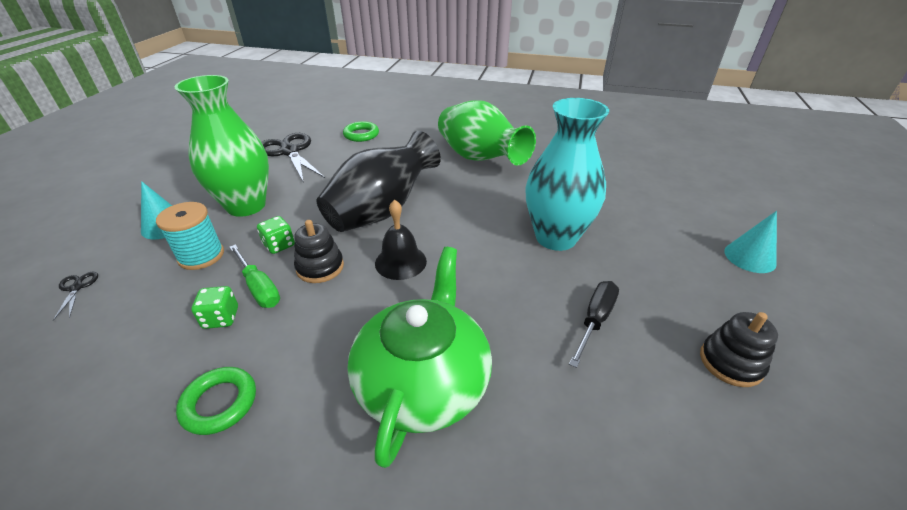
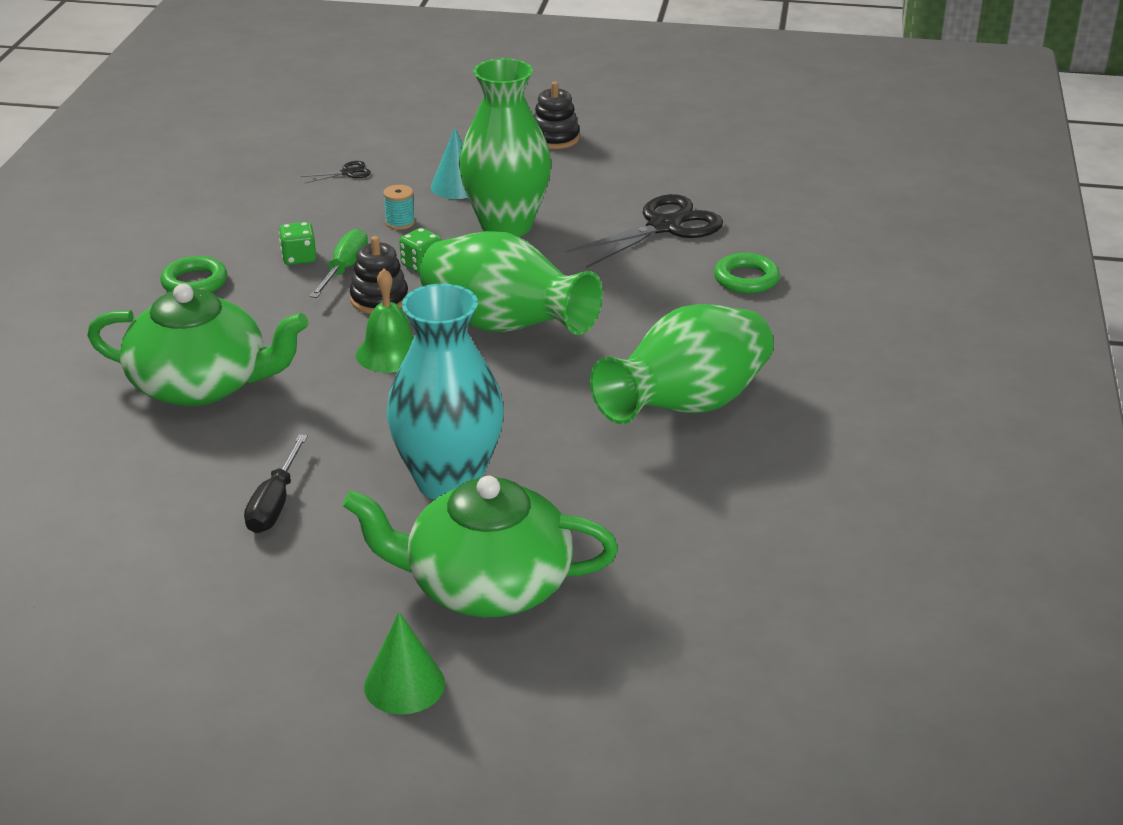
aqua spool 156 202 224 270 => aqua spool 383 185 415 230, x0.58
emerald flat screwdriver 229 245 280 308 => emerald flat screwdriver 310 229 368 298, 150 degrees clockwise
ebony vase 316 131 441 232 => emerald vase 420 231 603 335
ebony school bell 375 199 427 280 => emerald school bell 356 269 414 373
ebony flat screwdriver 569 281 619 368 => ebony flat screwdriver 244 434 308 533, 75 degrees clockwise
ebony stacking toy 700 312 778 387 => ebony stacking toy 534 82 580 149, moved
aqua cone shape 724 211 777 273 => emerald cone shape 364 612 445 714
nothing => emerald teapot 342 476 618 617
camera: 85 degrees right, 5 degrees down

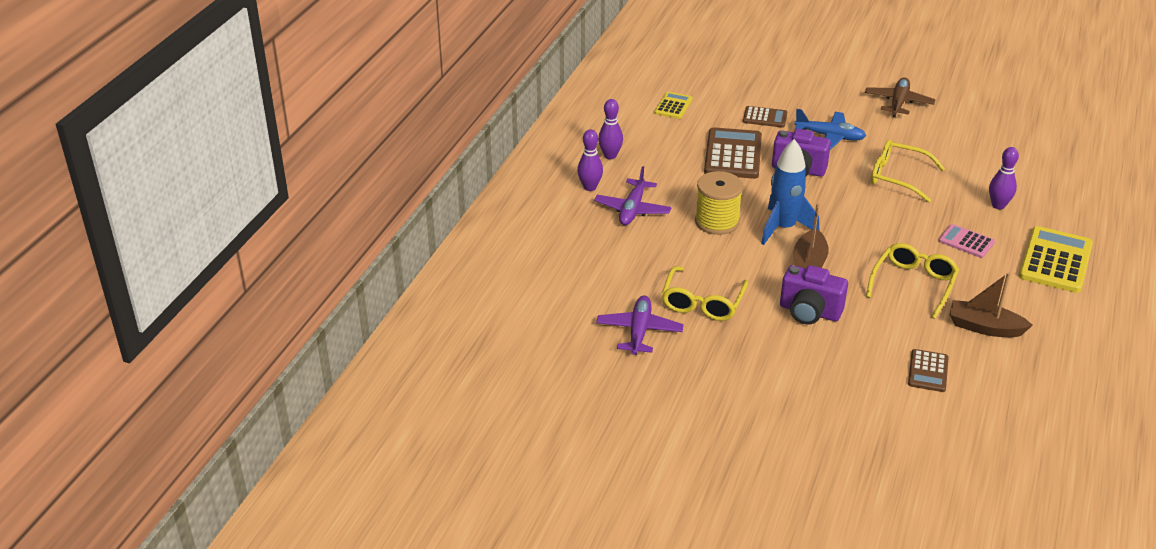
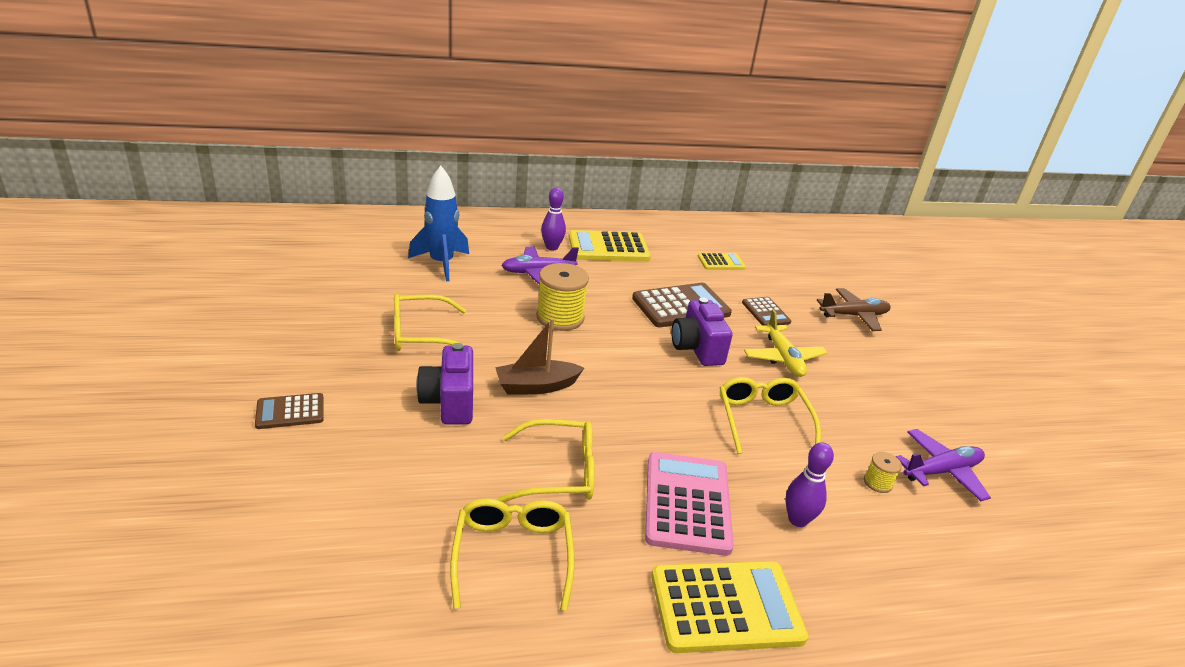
violet toy plane 596 295 684 355 => violet toy plane 896 429 991 502, moved
violet bowling pin 598 99 623 159 => bright yellow calculator 568 230 651 261
royal blue rocket 761 139 819 245 => royal blue rocket 408 166 469 281, moved
royal blue toy plane 794 109 866 150 => bright yellow toy plane 744 309 828 377
dark brown toy plane 865 78 935 117 => dark brown toy plane 817 288 891 331, moved
dark brown calculator 908 349 949 392 => dark brown calculator 255 393 324 429, moved
rosy calculator 938 224 995 258 => rosy calculator 645 452 734 556, x1.81
dark brown toy boat 949 272 1033 337 => bright yellow spectacles 450 498 575 611
nothing => bright yellow spool 864 452 902 493
camera: 55 degrees right, 5 degrees down

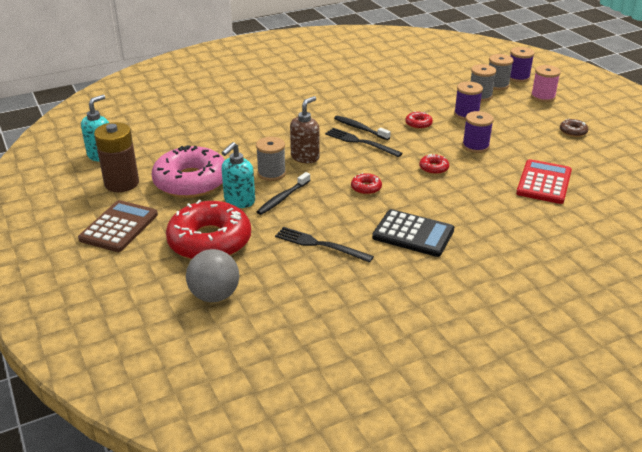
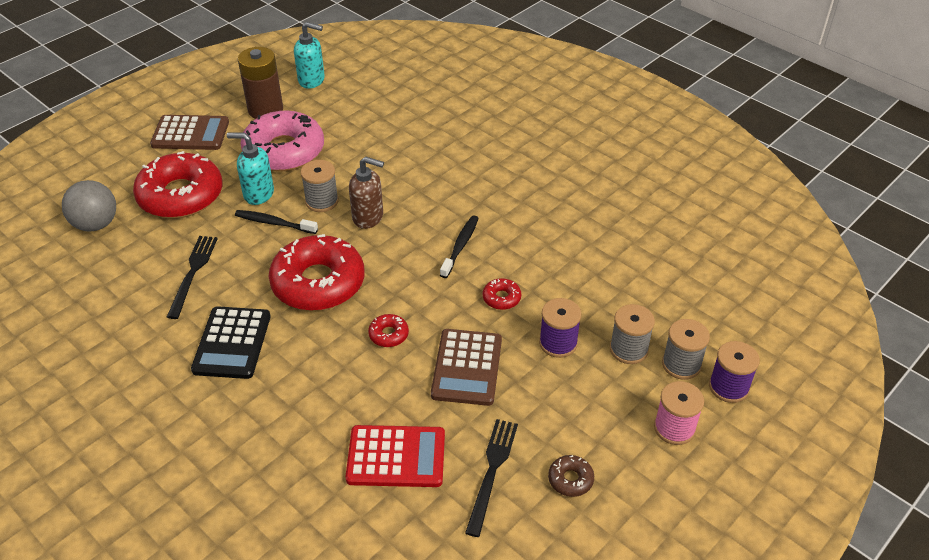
ebony table fork 325 128 403 157 => ebony table fork 465 419 518 537, moved
red donut 351 173 382 195 => red donut 269 234 364 311, x2.46
violet spool 462 111 494 153 => dark brown calculator 431 329 502 406
camera: 70 degrees right, 10 degrees up

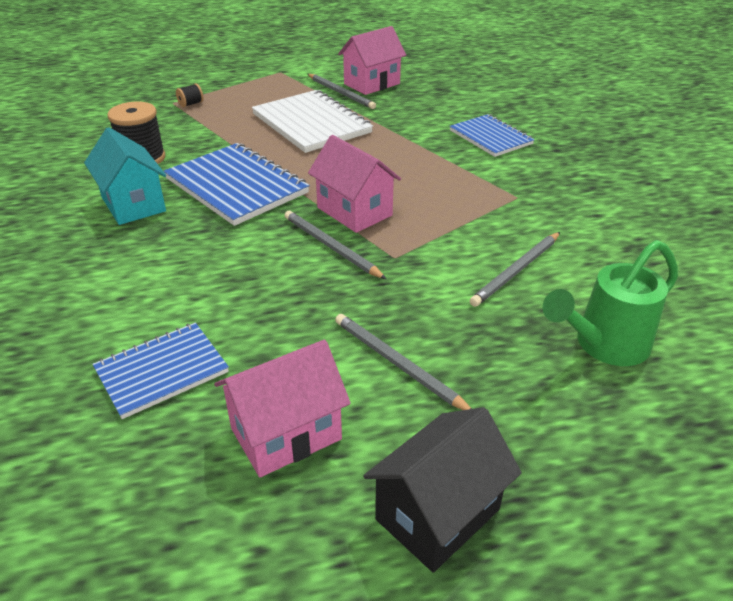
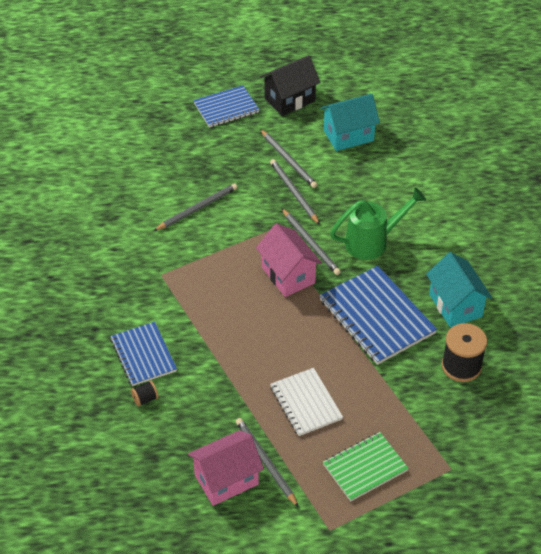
royal blue exercise book 92 322 229 419 => royal blue exercise book 193 85 260 128, moved
ebony spool 176 84 204 107 => ebony spool 131 381 159 407, moved
rosy cottage 214 340 351 477 => aqua cottage 320 94 380 151
snow-white exercise book 252 90 373 153 => snow-white exercise book 270 368 343 436, x0.64
emerald watering can 542 240 678 366 => emerald watering can 330 187 426 260, moved
nothing => ash-grey pencil 270 159 320 225
nothing => emerald exercise book 323 432 409 501
camera: 170 degrees left, 10 degrees up

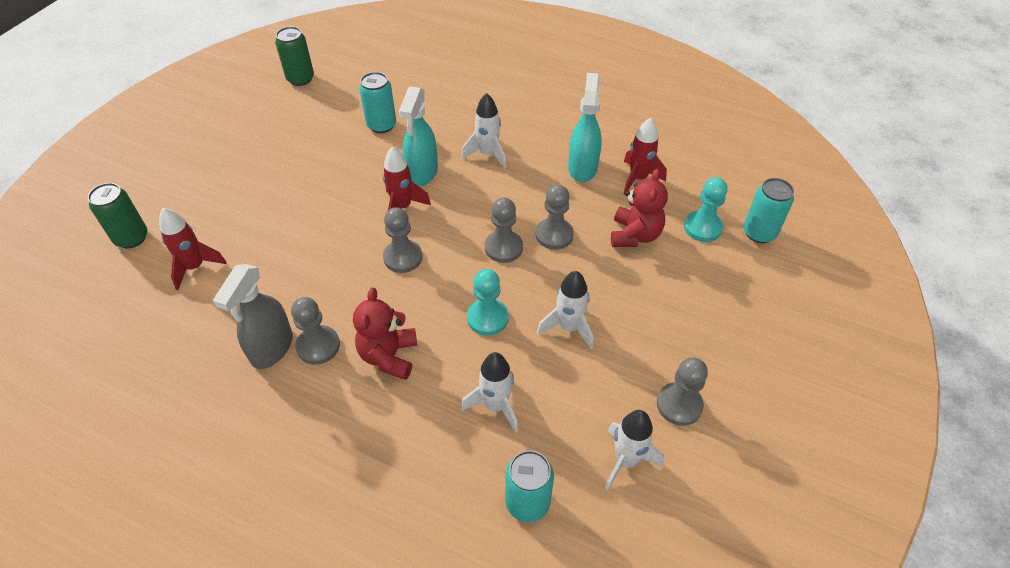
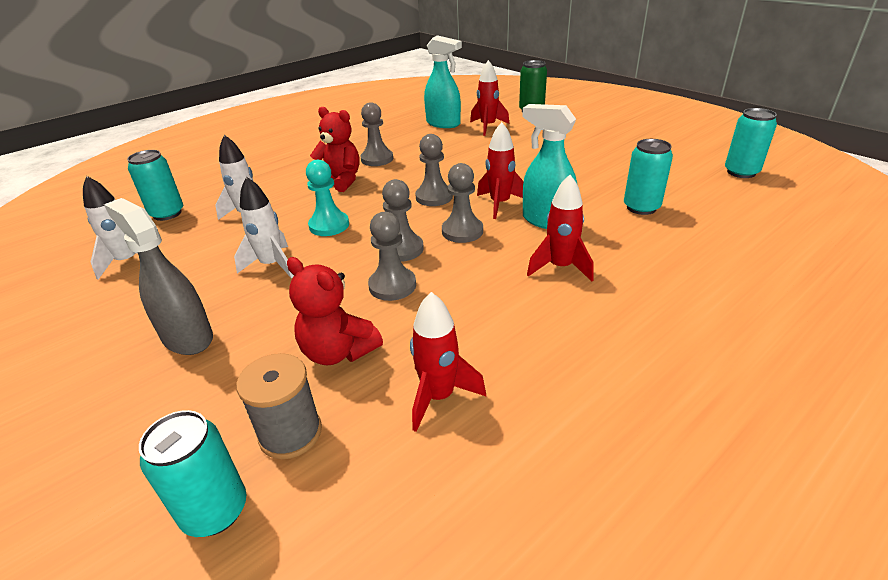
ash-grey spray bottle 213 264 293 369 => ash-grey spray bottle 104 198 213 355, moved
emerald tin 275 26 314 86 => aqua tin 725 108 777 178
snow-white rocket 462 93 507 169 => red rocket 527 175 594 282
aqua spray bottle 568 73 602 182 => aqua spray bottle 424 35 462 128, moved
ash-grey game pawn 657 357 708 426 => ash-grey game pawn 442 163 483 243, moved
aqua game pawn 684 177 728 242 => ash-grey spool 236 353 322 459
camera: 115 degrees right, 15 degrees down

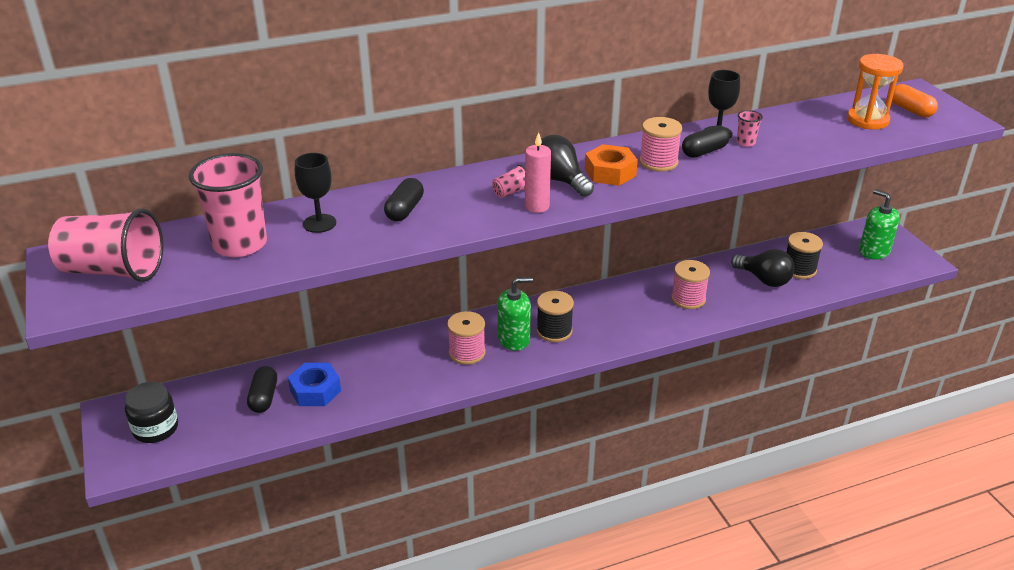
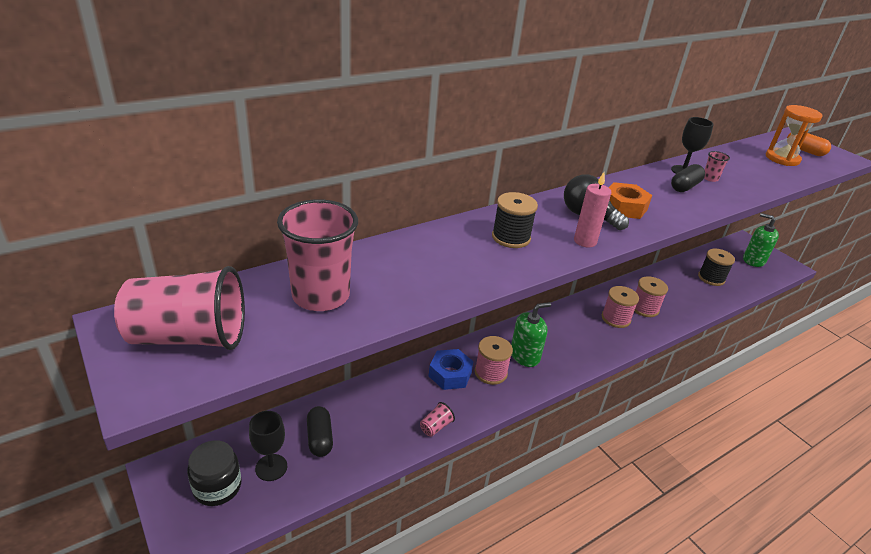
royal blue nut 288 363 341 406 => royal blue nut 429 349 474 390, moved
ebony wine glass 295 153 336 233 => ebony wine glass 249 411 287 481, moved
ebony capsule 384 178 424 221 => nothing
rosy cup 492 165 525 198 => rosy cup 420 402 455 437, moved
ebony spool 536 291 574 342 => ebony spool 492 192 538 248, moved
rosy spool 639 117 682 172 => rosy spool 602 286 639 328, moved
ebony light bulb 731 249 795 287 => nothing
camera: 15 degrees left, 0 degrees up

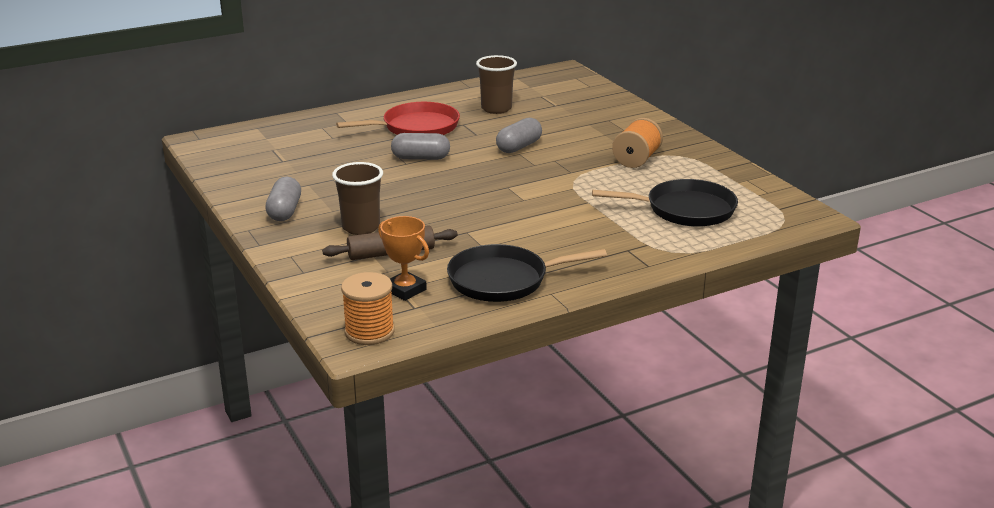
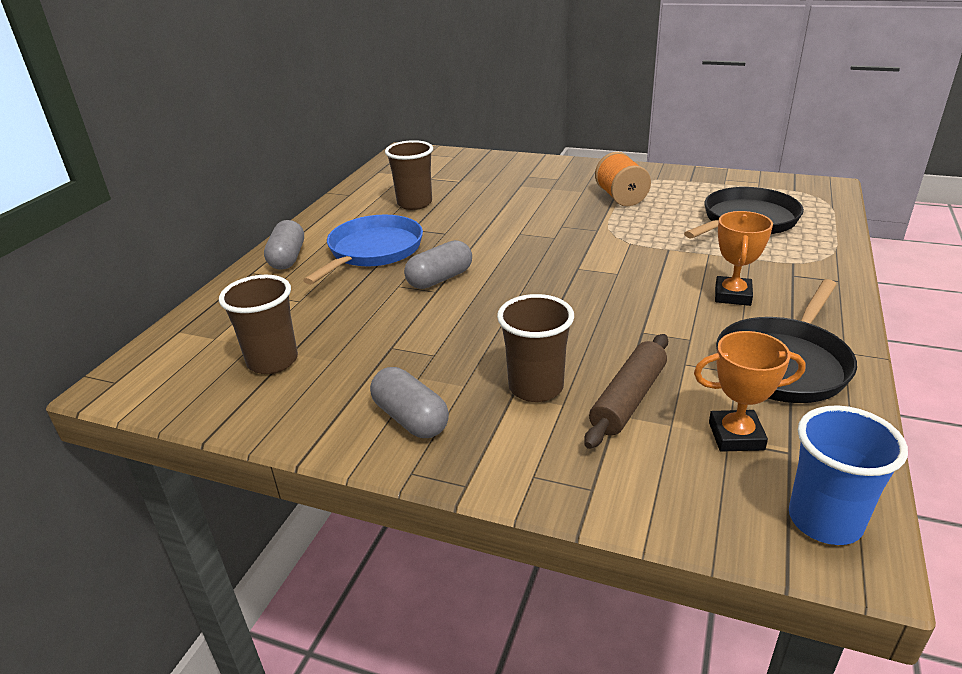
red skillet 336 102 460 135 => royal blue skillet 303 215 423 285
bright orange spool 341 272 395 345 => royal blue cup 789 405 908 545
ash-grey capsule 496 118 542 153 => ash-grey capsule 264 220 304 270, moved
nothing => dark brown cup 219 275 298 374
nothing => bright orange prize cup 715 211 773 306
camera: 40 degrees left, 5 degrees up

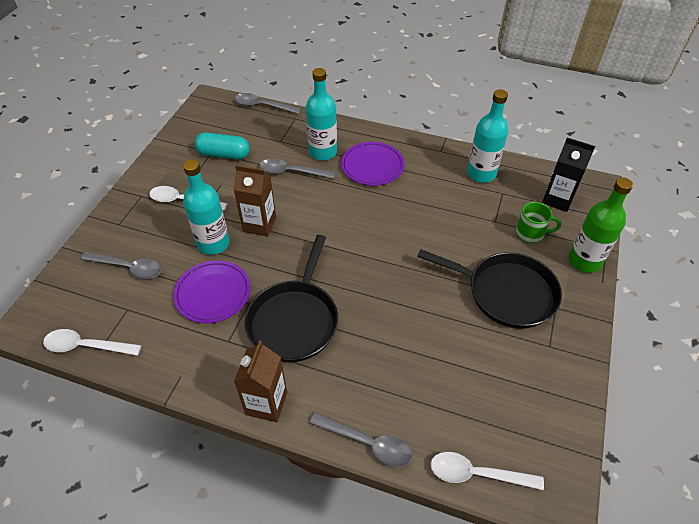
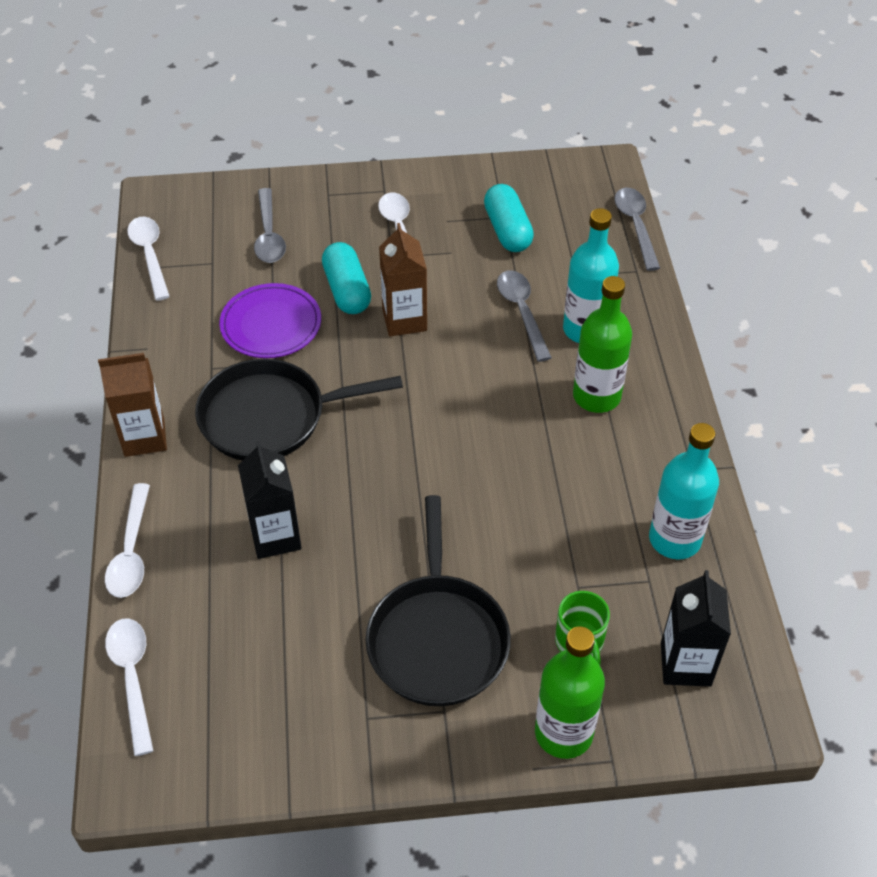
aqua drink bottle 183 160 229 255 => aqua capsule 322 242 371 314
ash-grey tablespoon 309 412 412 467 => snow-white tablespoon 105 483 150 598
violet plate 341 142 405 186 => emerald drink bottle 573 276 632 413
nothing => ebony carton 238 441 302 559
camera: 65 degrees right, 0 degrees up

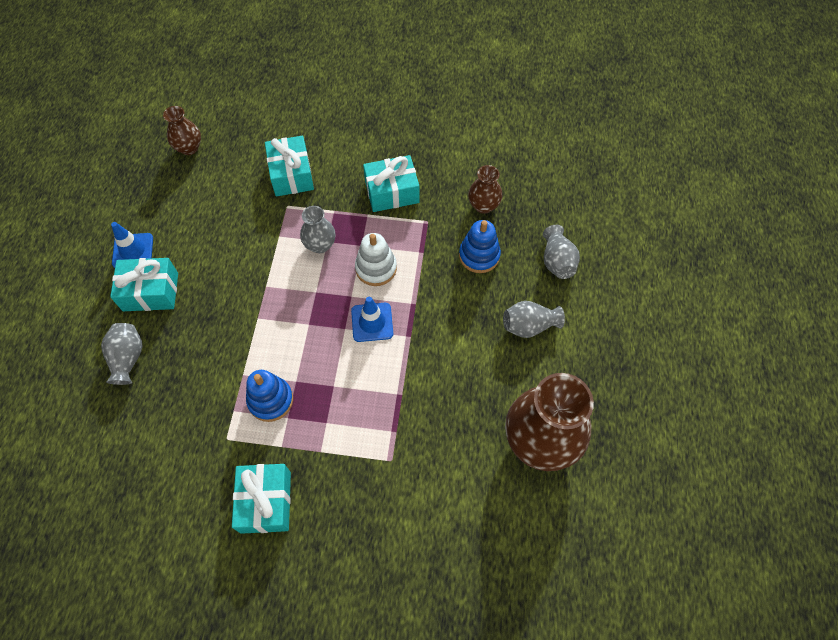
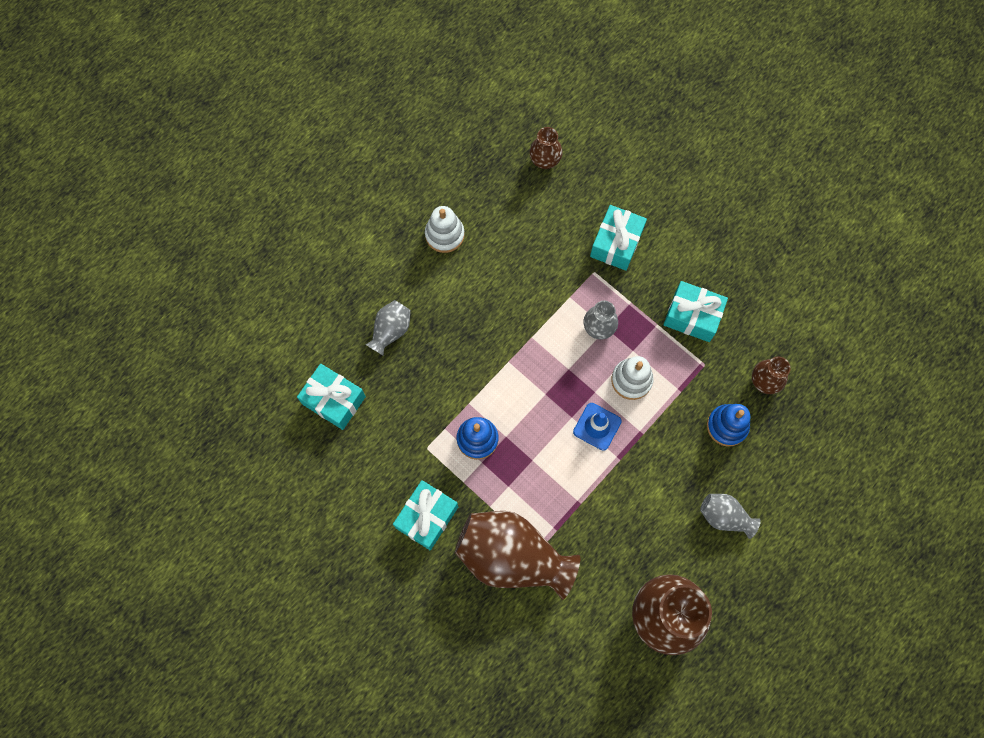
aqua gift 110 258 178 311 => aqua gift 297 364 366 430, moved
royal blue road cone 111 222 153 268 => snow-white stacking toy 425 206 464 253
ash-grey vase 543 225 580 279 => nothing
nothing => dark brown vase 455 511 580 600
camera: 35 degrees right, 10 degrees up

